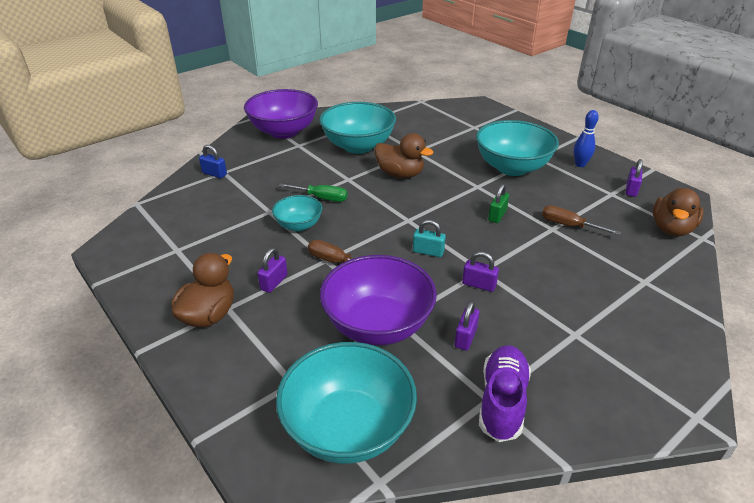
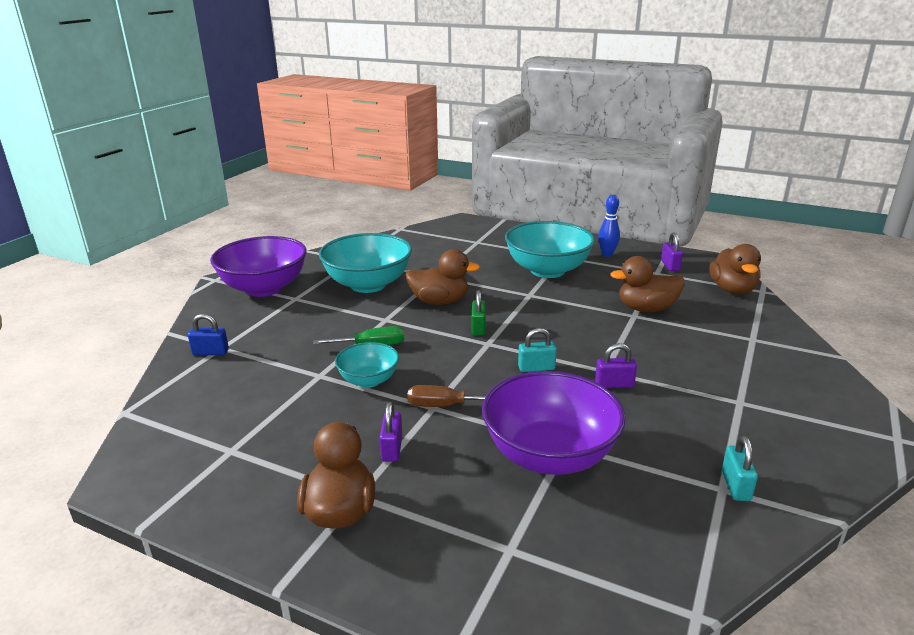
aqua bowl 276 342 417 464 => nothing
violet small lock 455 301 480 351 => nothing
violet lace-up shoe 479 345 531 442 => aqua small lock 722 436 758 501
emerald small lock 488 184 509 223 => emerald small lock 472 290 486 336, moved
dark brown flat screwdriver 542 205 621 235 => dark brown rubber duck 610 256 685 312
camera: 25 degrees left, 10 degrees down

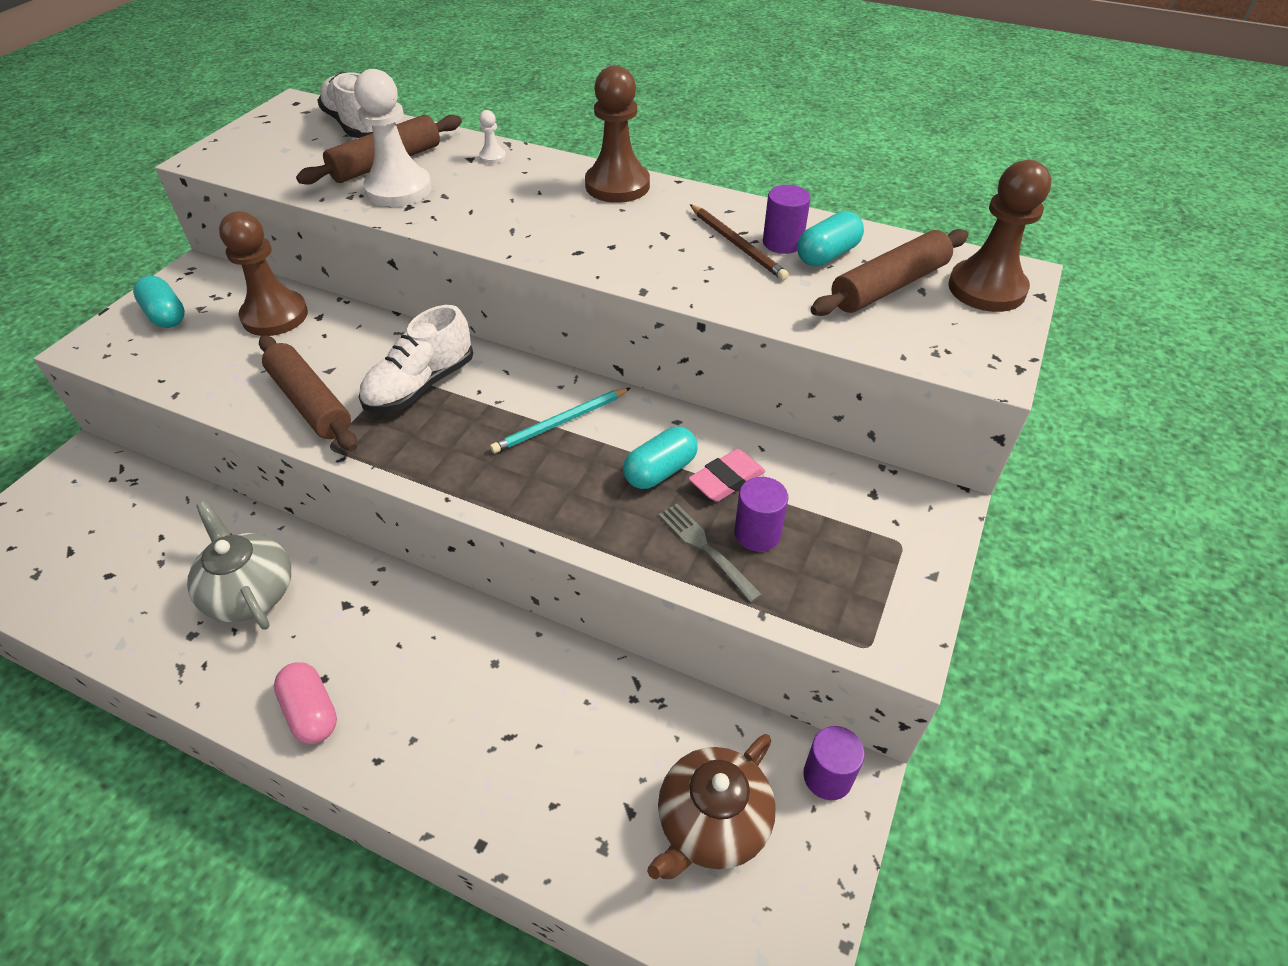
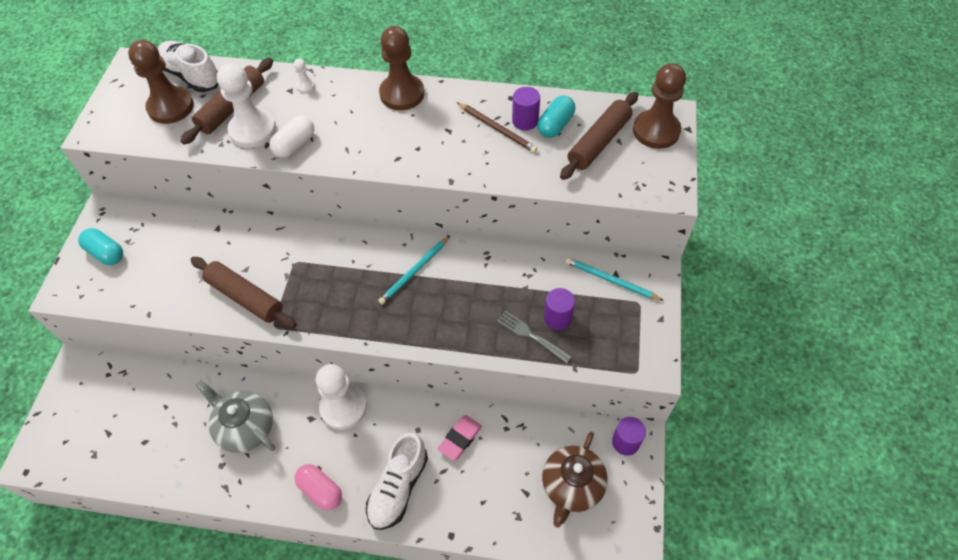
dark brown game pawn 219 212 308 336 => dark brown game pawn 128 40 194 124, moved
snow-white lace-up shoe 359 305 473 413 => snow-white lace-up shoe 366 433 428 530, moved
aqua capsule 623 427 698 489 => nothing
rosy gum eraser 688 449 766 502 => rosy gum eraser 438 415 482 461, moved
nothing => snow-white capsule 269 115 314 158
nothing => snow-white game pawn 316 364 367 430
nothing => aqua pencil 566 257 664 301
camera: 15 degrees left, 10 degrees up

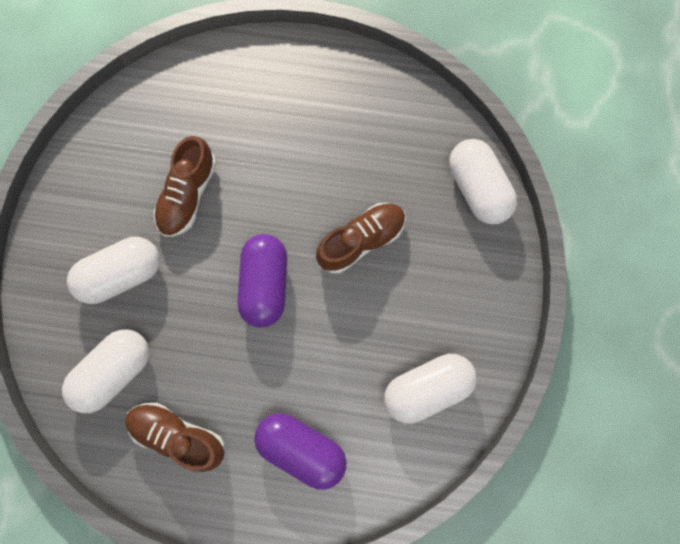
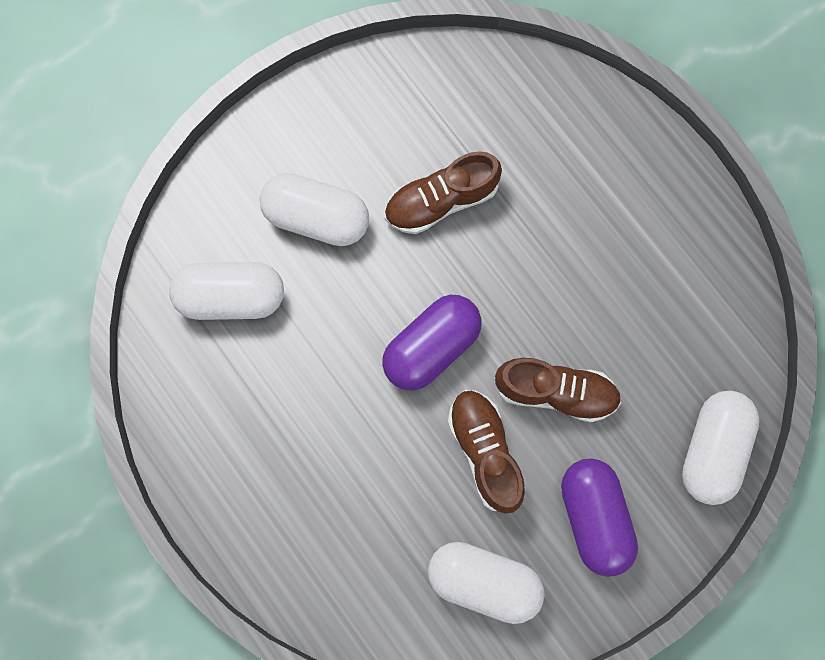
dark brown lace-up shoe 125 403 225 472 => dark brown lace-up shoe 448 390 525 514, moved
violet capsule 254 413 346 490 => violet capsule 561 458 638 577, moved
camera: 45 degrees right, 0 degrees up

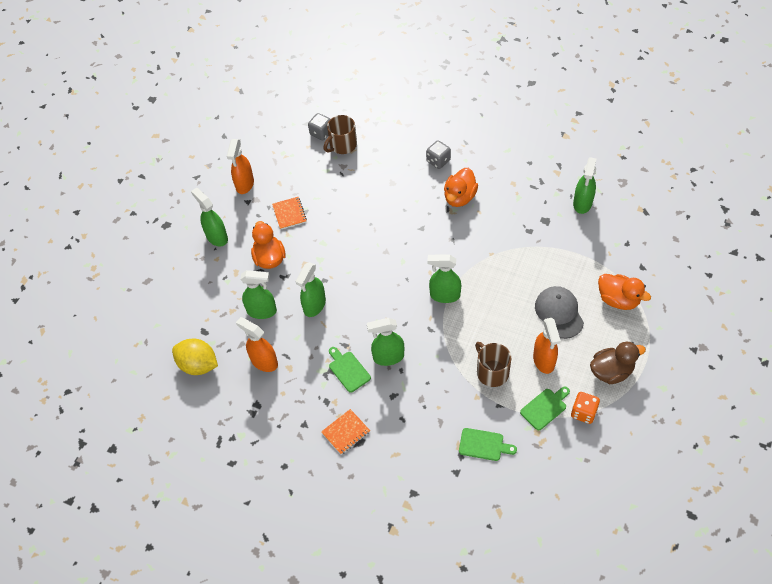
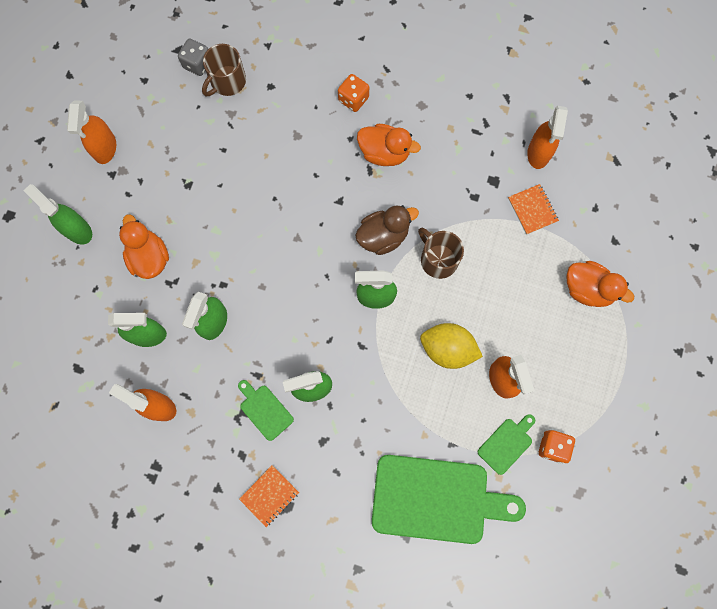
bright yellow lemon 172 339 218 375 => bright yellow lemon 420 323 483 369, moved
bright orange exercise book 272 197 307 230 => bright orange exercise book 508 184 559 235, moved
ash-grey game die 426 140 451 169 => bright orange game die 338 74 369 112
bright orange rubber duck 444 168 478 207 => bright orange rubber duck 357 124 421 166, 90 degrees counterclockwise
emerald bread board 459 428 517 461 => emerald bread board 372 455 526 544, x2.22
dark brown tea mug 475 342 511 387 => dark brown tea mug 418 228 464 279, moved
ash-grey cap 535 286 584 339 => nothing
emerald spray bottle 573 157 596 214 => bright orange spray bottle 527 106 568 169
dark brown rubber duck 590 342 646 384 => dark brown rubber duck 355 205 419 255, moved
camera: 10 degrees left, 20 degrees up

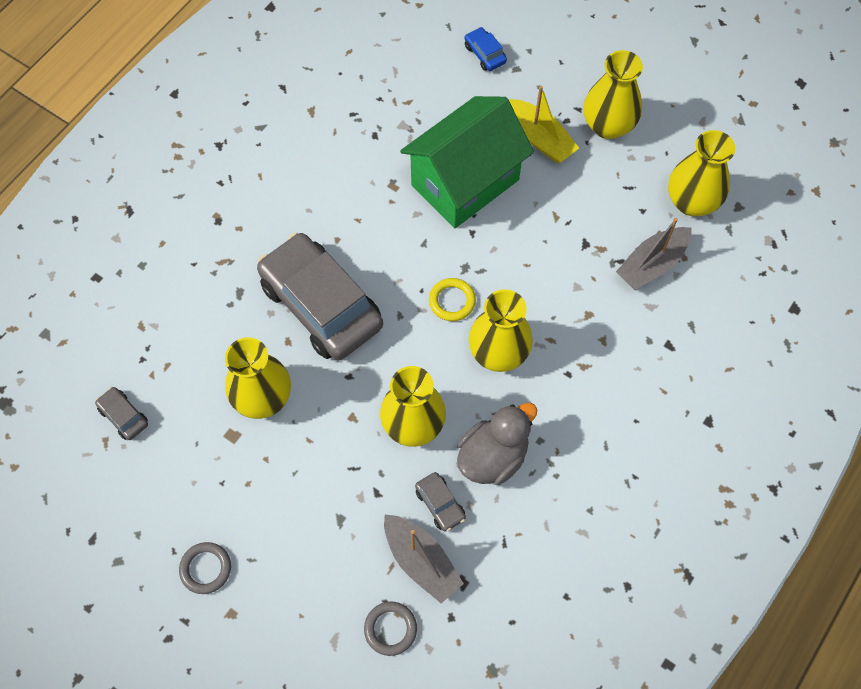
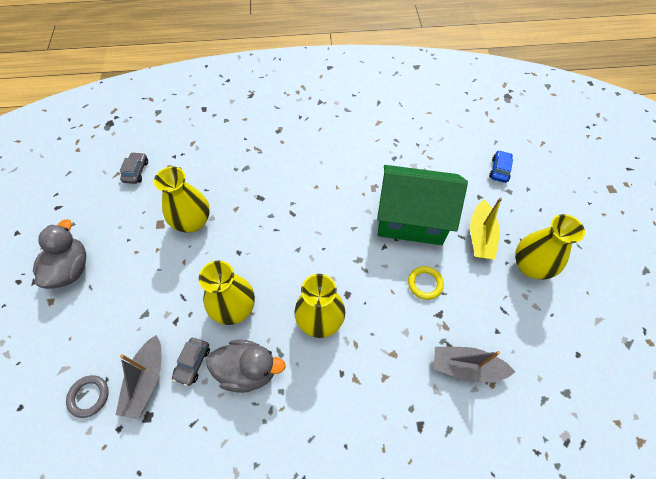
ash-grey ring 179 542 231 594 => ash-grey rubber duck 33 219 86 289
ash-grey automobile 257 233 383 360 => nothing
bright yellow ring 429 278 476 321 => bright yellow ring 408 266 444 300, moved
bright yellow vase 668 130 735 216 => nothing
camera: 50 degrees right, 5 degrees down

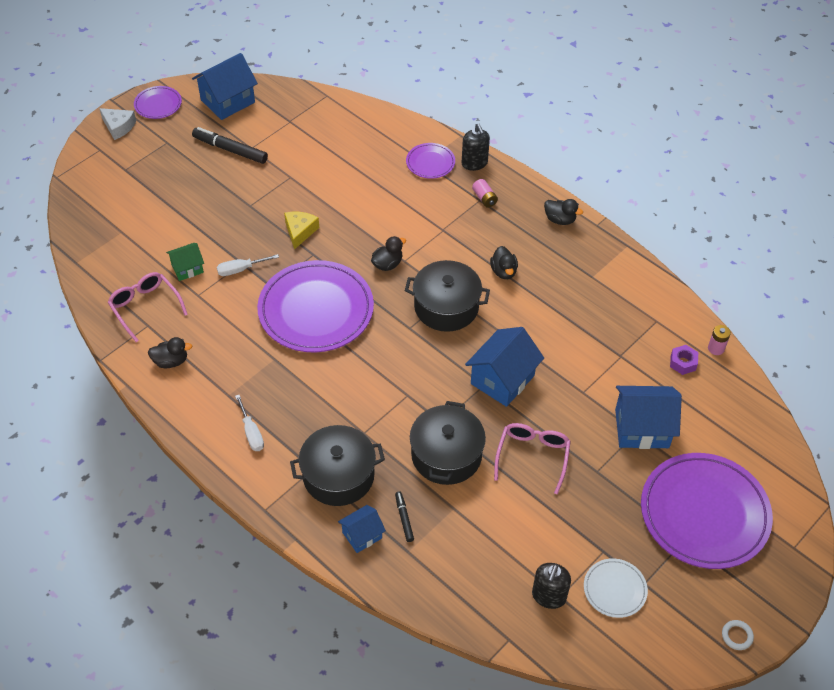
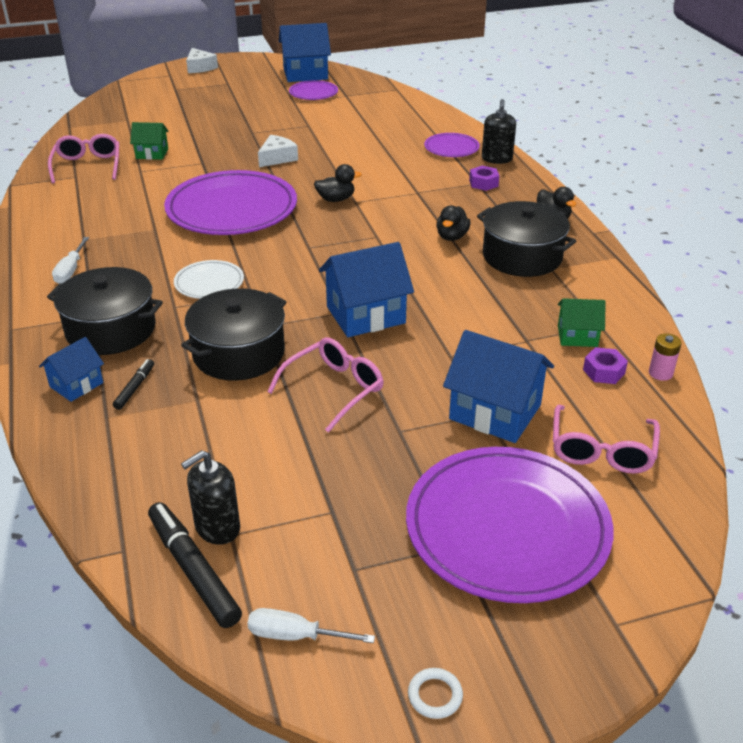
violet plate 134 86 182 119 => violet plate 289 80 338 100, moved
ebony rubber duck 148 337 192 368 => nothing
ebony marker pen 192 127 268 164 => ebony marker pen 148 502 242 628, moved
snow-white flat screwdriver 217 254 279 276 => snow-white flat screwdriver 247 608 375 643, moved
bright yellow cheese wedge 284 212 319 250 => snow-white cheese wedge 258 135 298 167
royal blue cottage 338 505 386 553 => royal blue cottage 39 337 104 402, 45 degrees counterclockwise
ebony stockpot 405 260 490 332 => ebony stockpot 477 201 576 277, moved
rosy AA battery 472 179 498 207 => violet nut 469 166 499 191
snow-white plate 584 558 648 618 => snow-white plate 174 260 244 299, moved
nothing => rosy spectacles 553 405 660 474
nothing => emerald cottage 558 298 606 347
camera: 30 degrees right, 15 degrees down

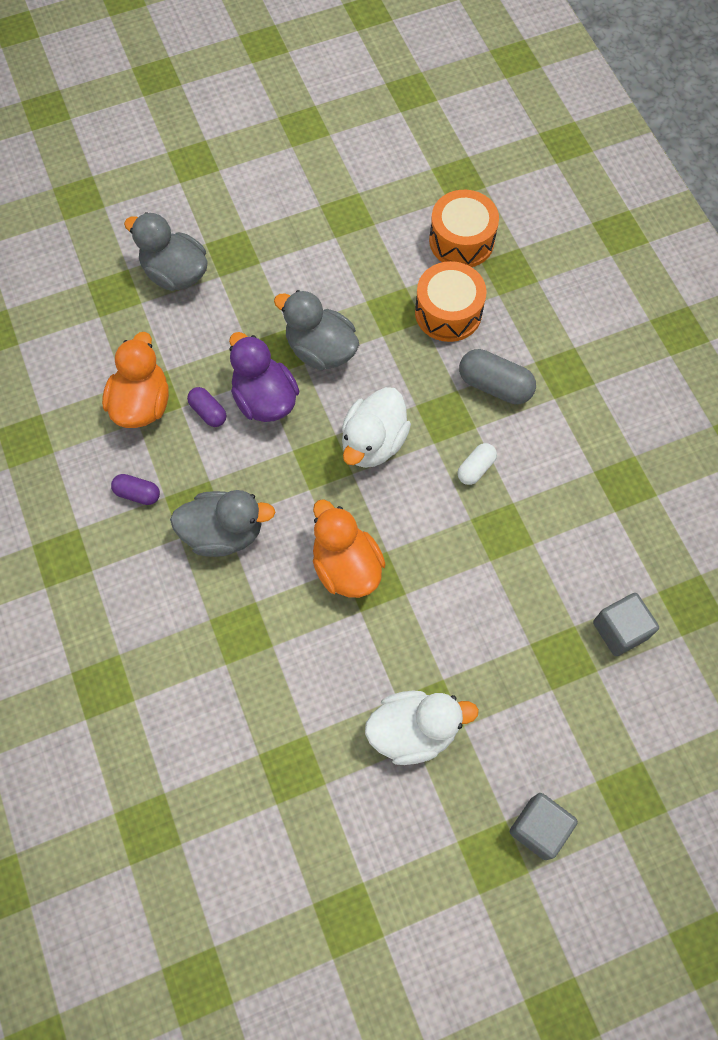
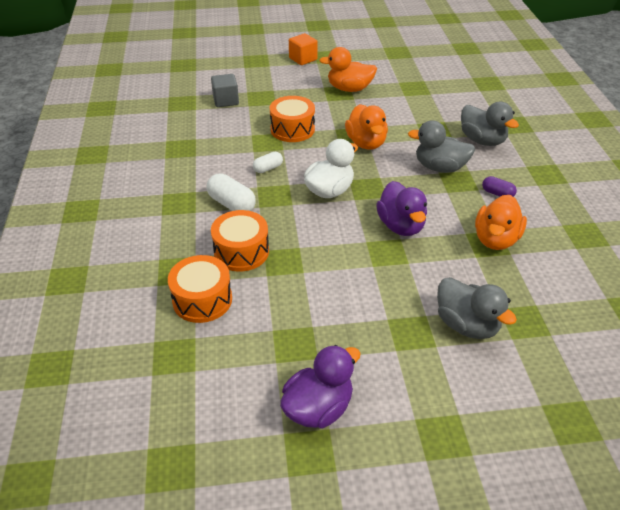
violet capsule 187 387 226 427 => nothing
ash-grey rubber duck 274 290 359 370 => ash-grey rubber duck 461 102 519 146, moved
snow-white rubber duck 365 691 479 765 => bright orange rubber duck 319 47 377 92
ash-grey capsule 459 349 536 404 => snow-white capsule 207 173 256 211
ash-grey solid cube 510 793 578 860 => bright orange solid cube 289 33 318 65
nothing => bright orange drum 270 96 315 142
nothing => violet rubber duck 280 345 361 428
camera: 165 degrees left, 25 degrees down

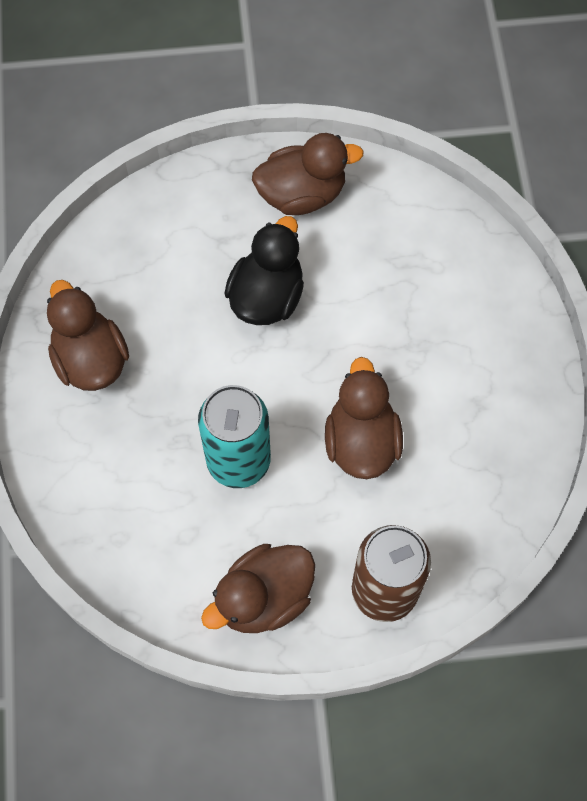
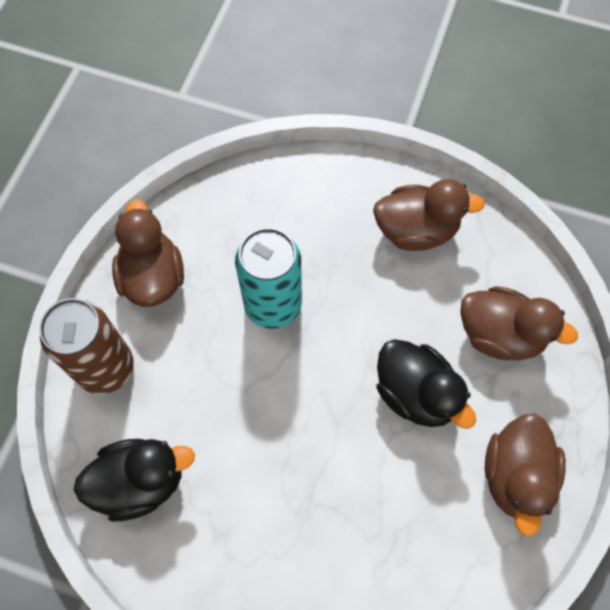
dark brown rubber duck 325 357 403 479 => dark brown rubber duck 460 286 578 361, moved
nothing => ebony rubber duck 73 439 195 521
camera: 115 degrees right, 0 degrees up

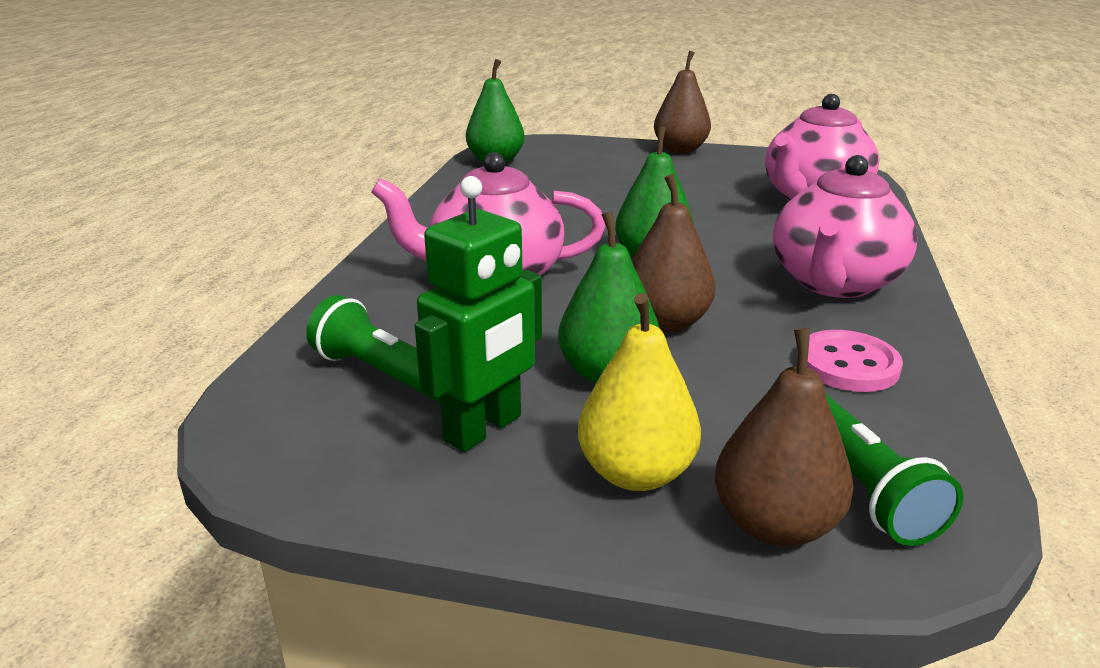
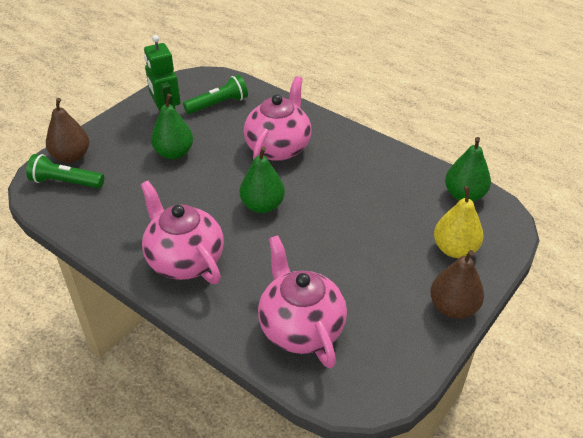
bright yellow pear fruit 578 293 701 491 => bright yellow pear fruit 434 186 483 258, moved
dark brown pear fruit 632 174 715 332 => nothing
rosy sewing button 807 330 903 392 => nothing
camera: 115 degrees right, 15 degrees up

